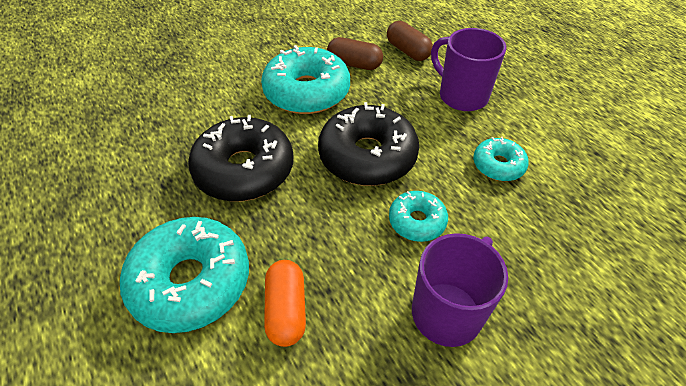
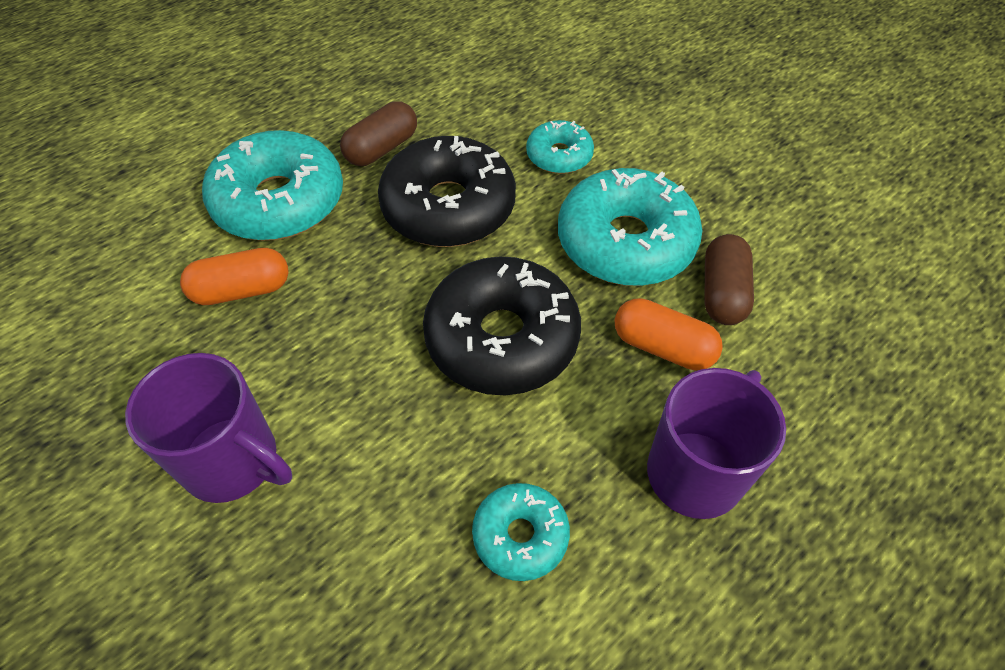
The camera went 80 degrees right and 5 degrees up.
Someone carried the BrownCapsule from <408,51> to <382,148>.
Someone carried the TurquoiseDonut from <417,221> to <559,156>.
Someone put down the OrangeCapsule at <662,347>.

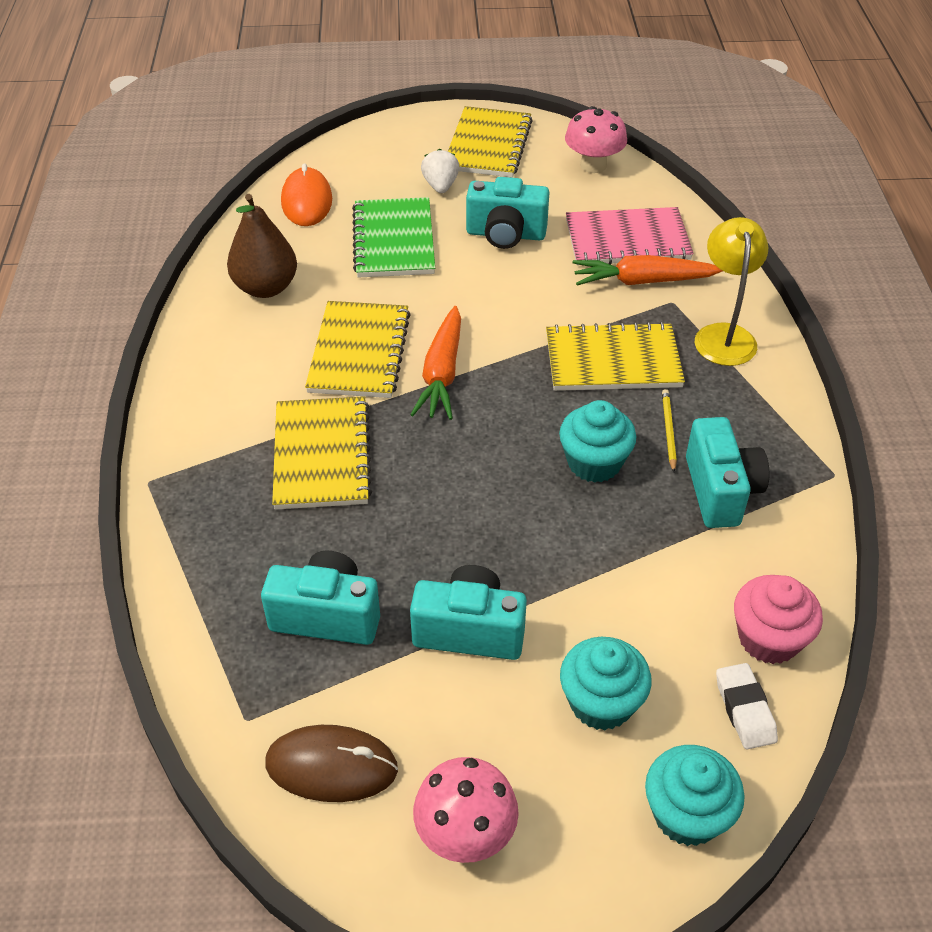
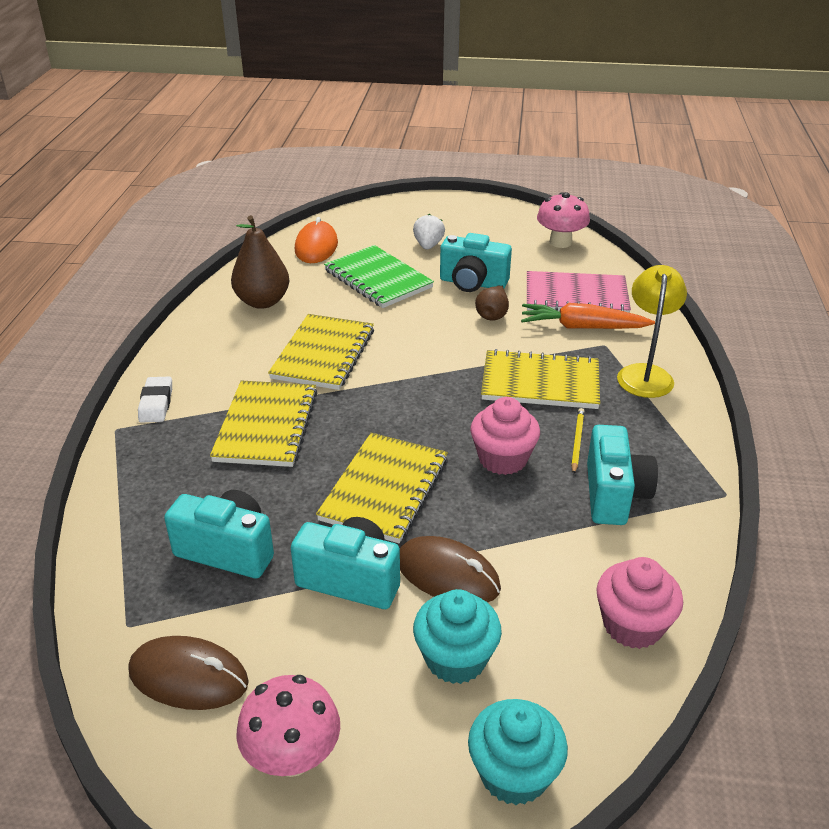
The camera went 10 degrees right and 10 degrees down.
Someone rotated the GreenNotebook at <393,240> by 45 degrees counterclockwise.
Someone took away the OrangeCarrot at <442,373>.
Someone carried the YellowNotebook from <488,145> to <385,489>.
Someone repainted the TurquoiseCupcake at <594,463>, which became the PinkCupcake at <502,459>.
Someone carried the WhiteEraser from <744,709> to <156,404>.
Someone put down the BrownMouse at <447,574>.
Someone put down the BrownPear at <492,315>.

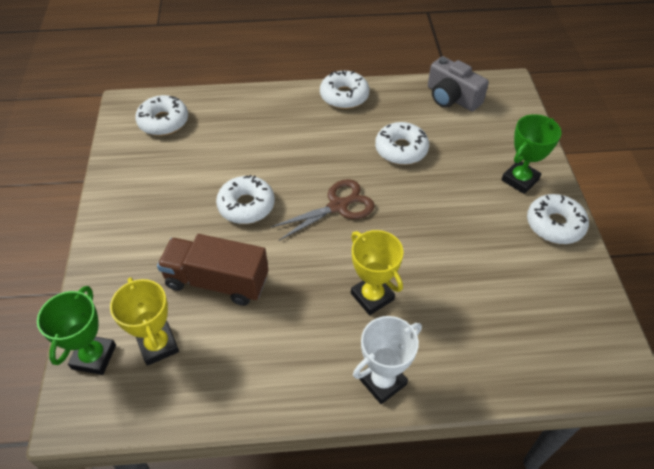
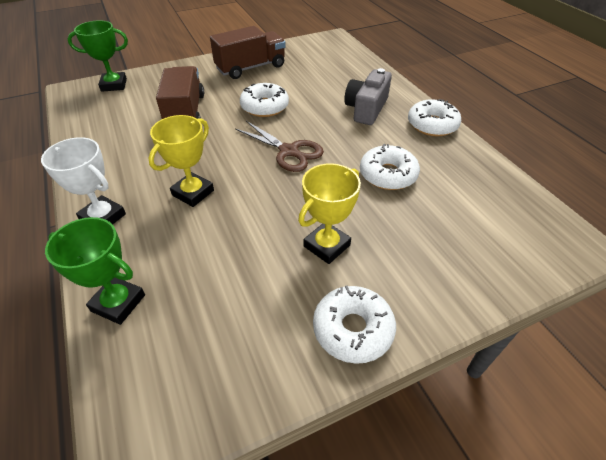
The camera went 70 degrees right and 5 degrees down.
Someone carried the YellowTrophy from <158,345> to <327,246>.
Someone took away the WhiteDonut at <163,122>.
Someone carried the GreyCamera from <452,98> to <366,109>.
Someone carried the GreenTrophy from <520,180> to <118,303>.
Someone put down the BrownTruck at <251,68>.

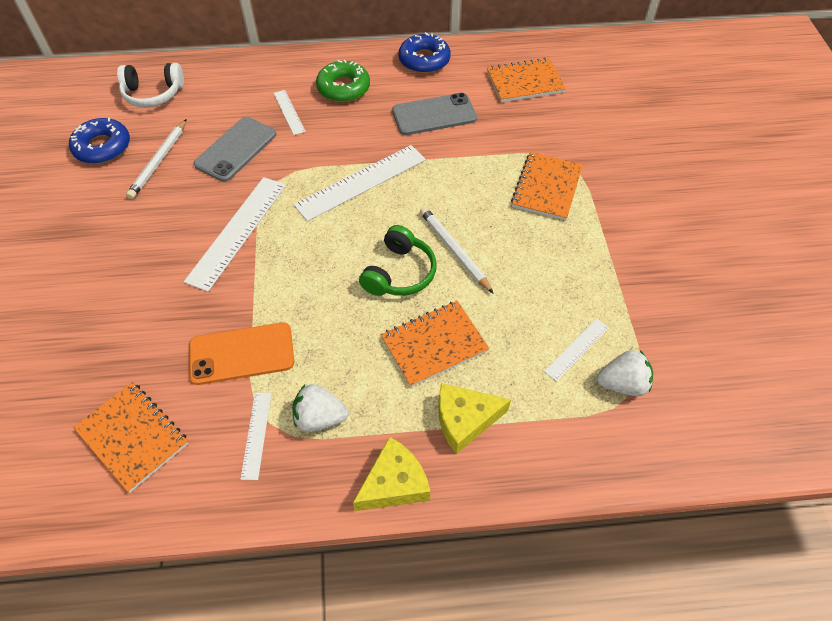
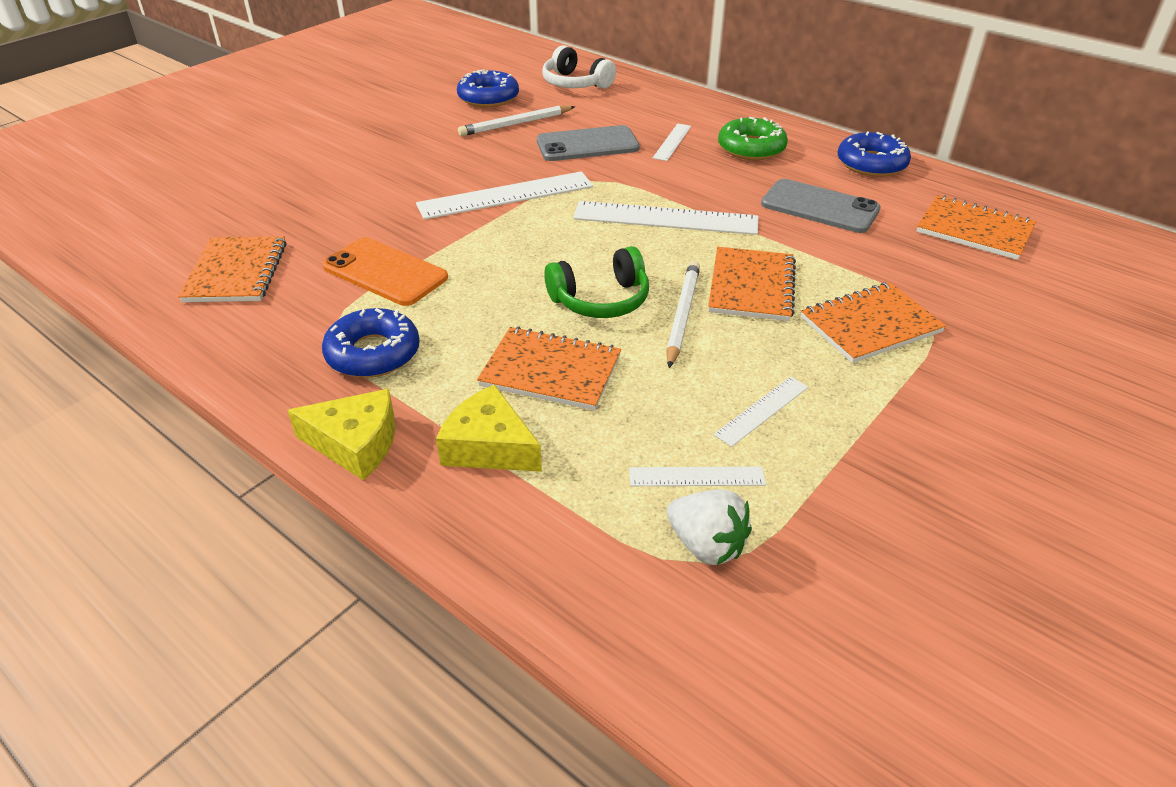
The camera went 45 degrees right and 15 degrees down.
Someone carried the WhiteRuler from <256,435> to <762,410>.
Someone swapped the WhiteStrawberry at <320,418> for the BlueDonut at <373,353>.
Someone put down the OrangeNotebook at <751,286>.

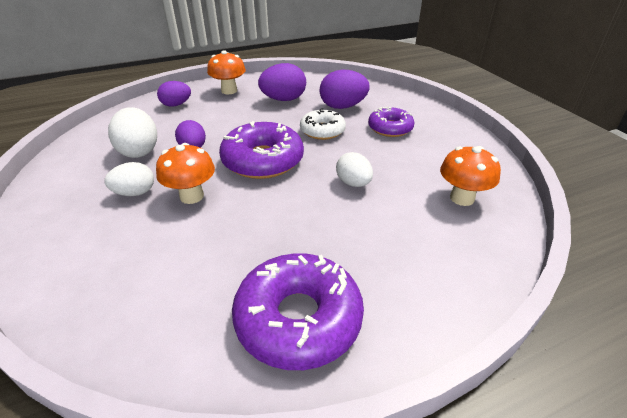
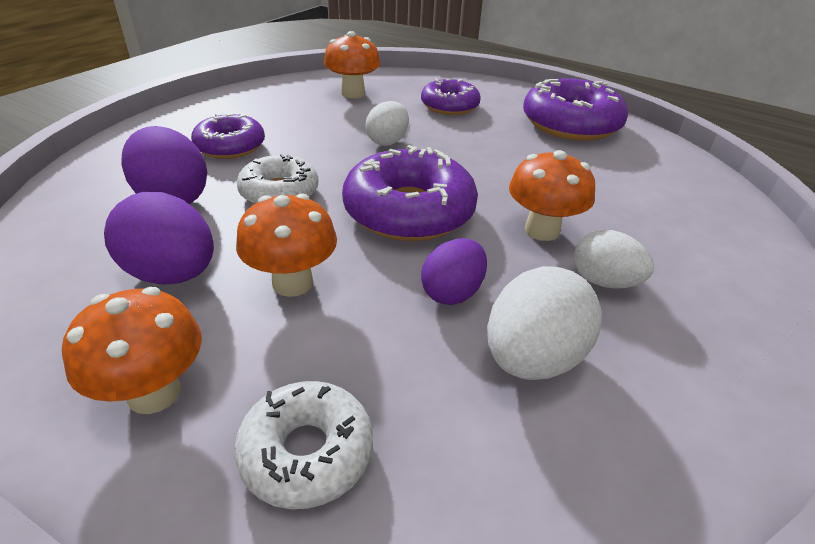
The camera went 125 degrees left and 0 degrees up.
Someone swapped the PurpleEgg at <176,105> for the WhiteDonut at <307,452>.
Someone put down the OrangeMushroom at <292,283>.
Someone put down the PurpleDonut at <449,106>.

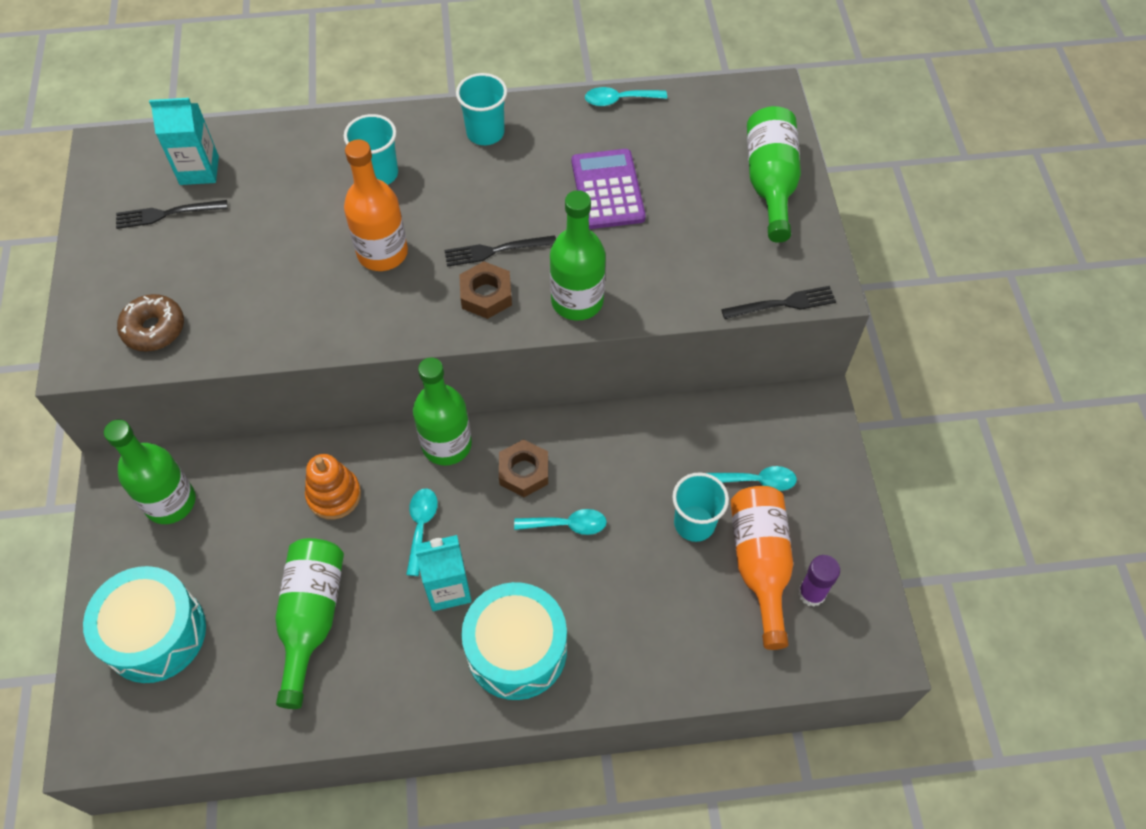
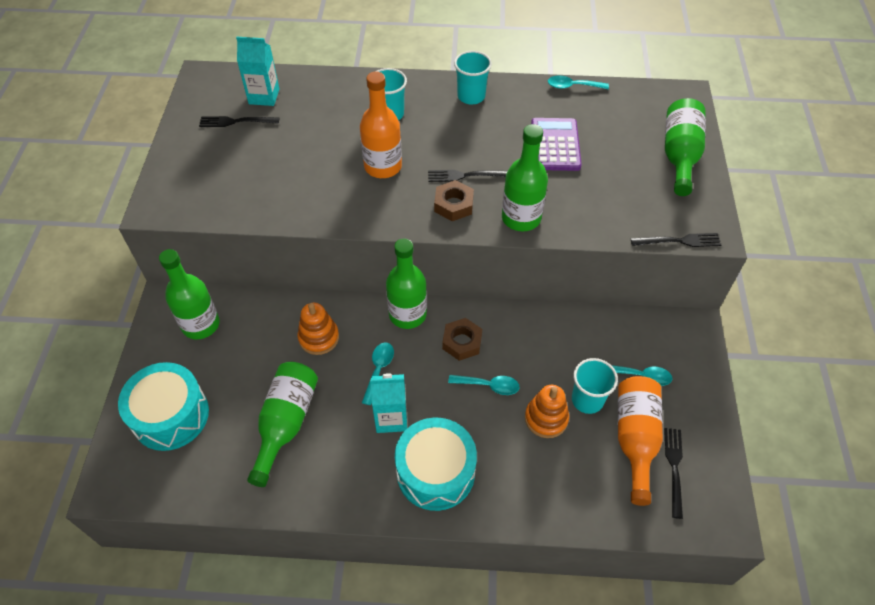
The camera went 10 degrees right and 5 degrees down.
Someone took away the BrownDonut at <154,329>.
Someone swapped the PurpleGlueStick at <811,593> for the BlackFork at <674,467>.
Someone put down the OrangeStackingToy at <546,418>.

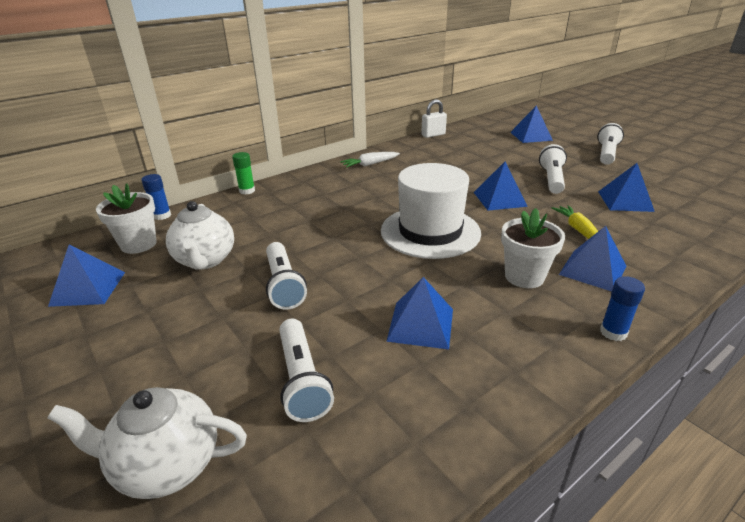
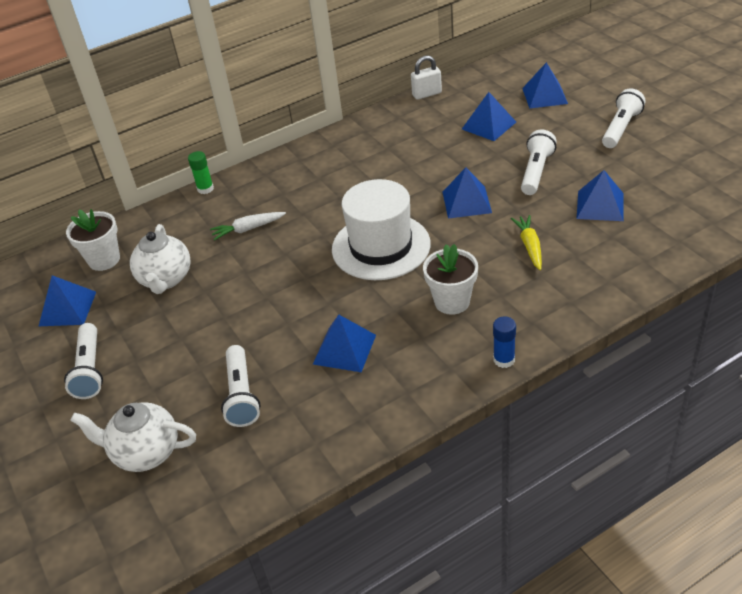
The camera went 10 degrees right and 10 degrees up.
Someone took away the BlueGlueStick at <162,215>.
Someone carried the WhiteFlashlight from <284,285> to <90,370>.
Someone carried the WhiteCarrot from <370,164> to <248,229>.
Someone carried the BluePyramid from <592,270> to <488,125>.

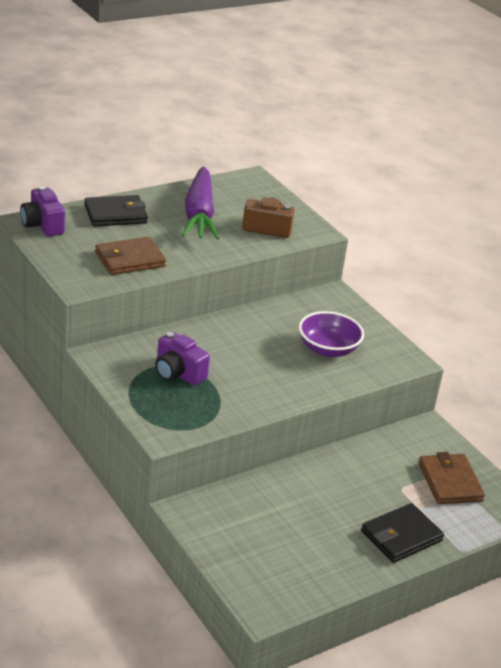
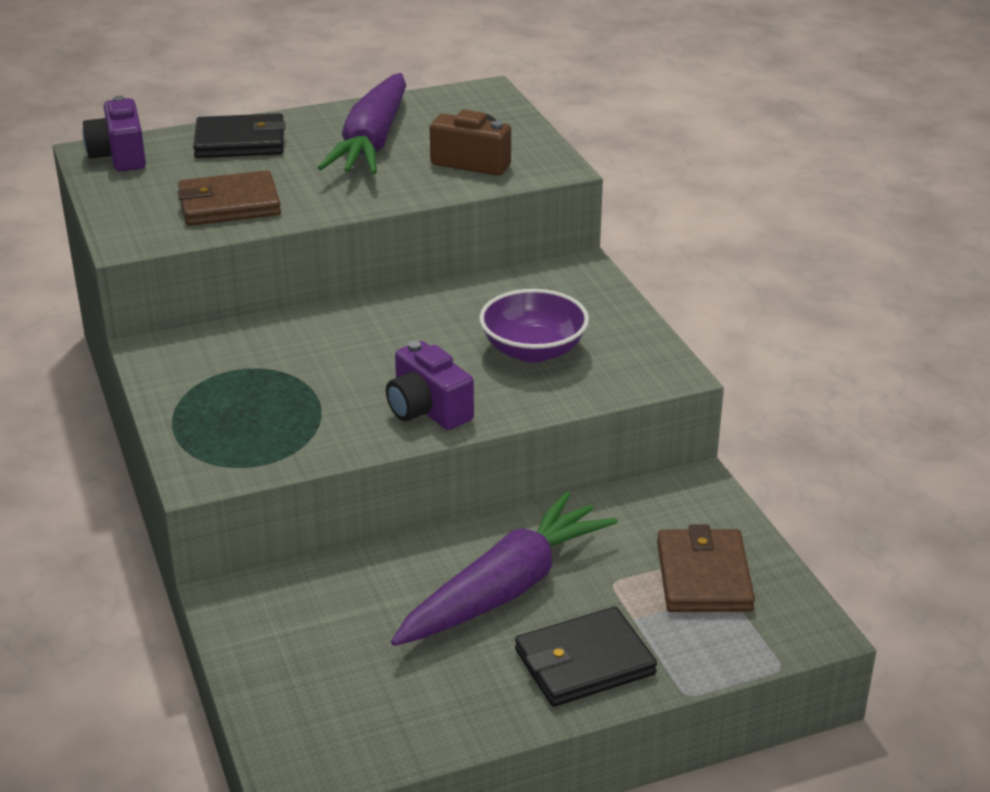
The camera went 15 degrees right and 0 degrees up.
Someone carried the PurpleCamera from <178,373> to <427,410>.
Someone put down the PurpleCarrot at <505,589>.

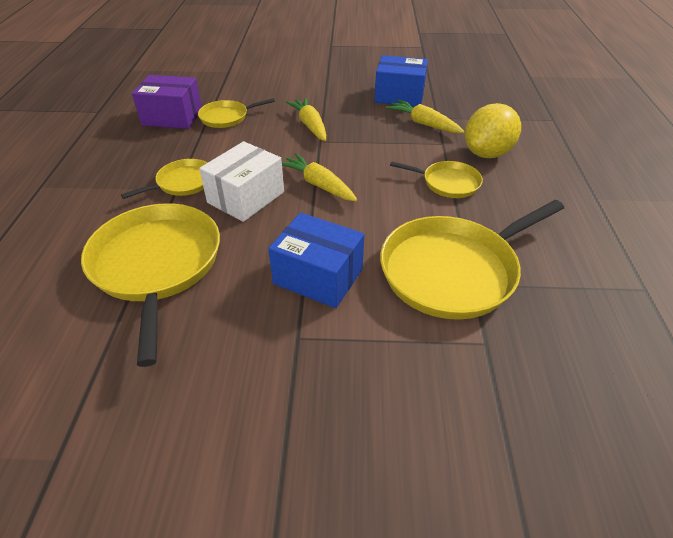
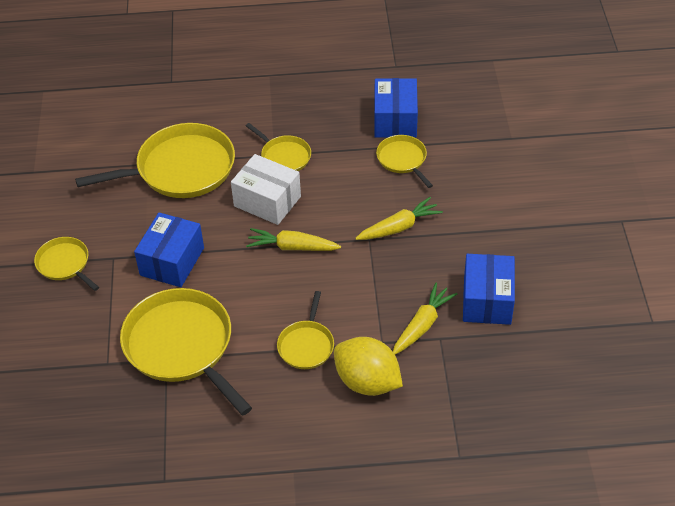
The camera went 85 degrees right and 5 degrees up.
Someone repainted the PurpleBox at <172,117>, which became the BlueBox at <395,120>.
Someone rotated the YellowCarrot at <318,184> by 120 degrees counterclockwise.
Someone put down the YellowPan at <65,264>.

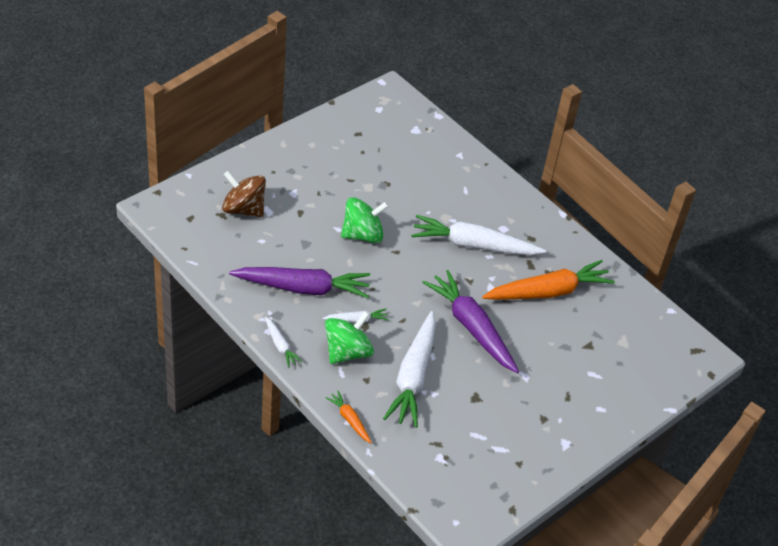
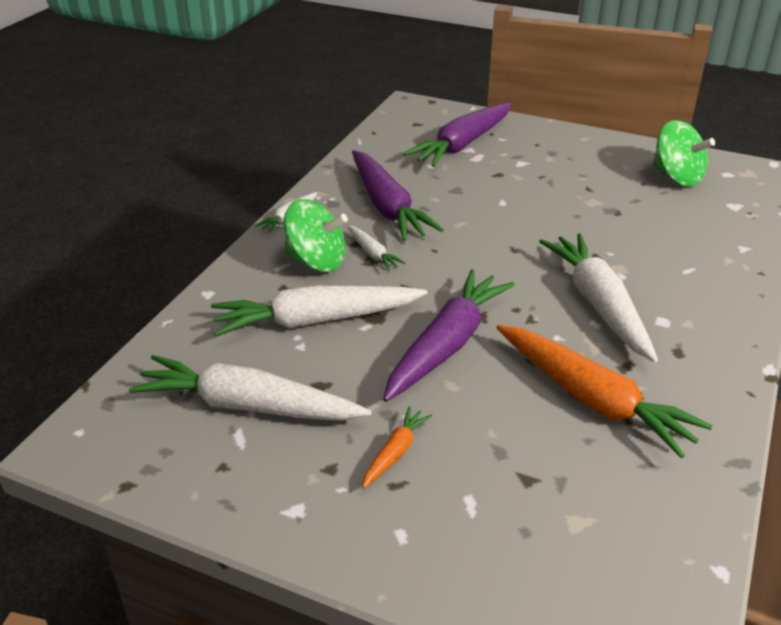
The camera went 70 degrees right and 10 degrees down.
Someone swapped the BrownSpinningTop at <243,209> for the PurpleCarrot at <462,144>.
Someone carried the OrangeCarrot from <349,420> to <395,453>.
Someone carried the GreenSpinningTop from <362,235> to <676,177>.
Someone put down the WhiteCarrot at <248,406>.

